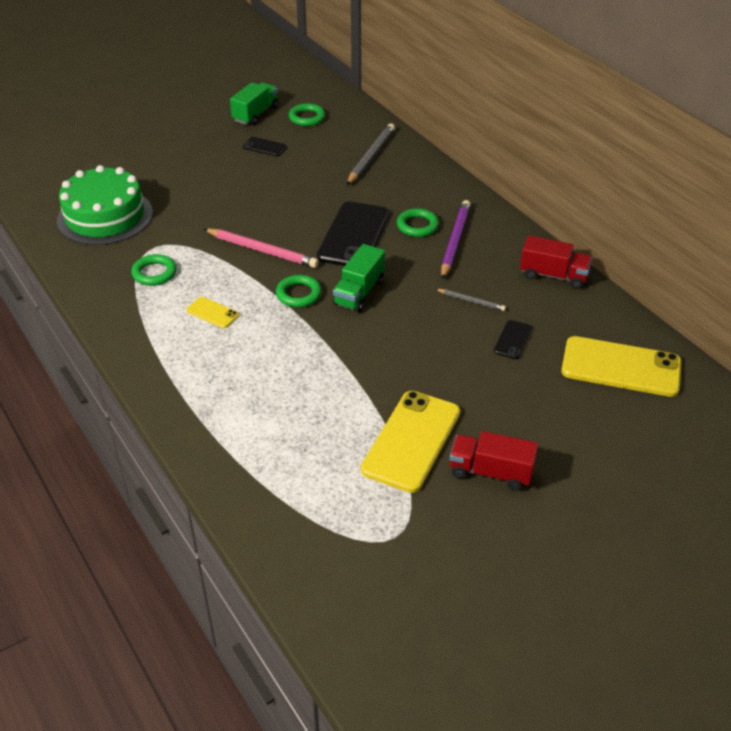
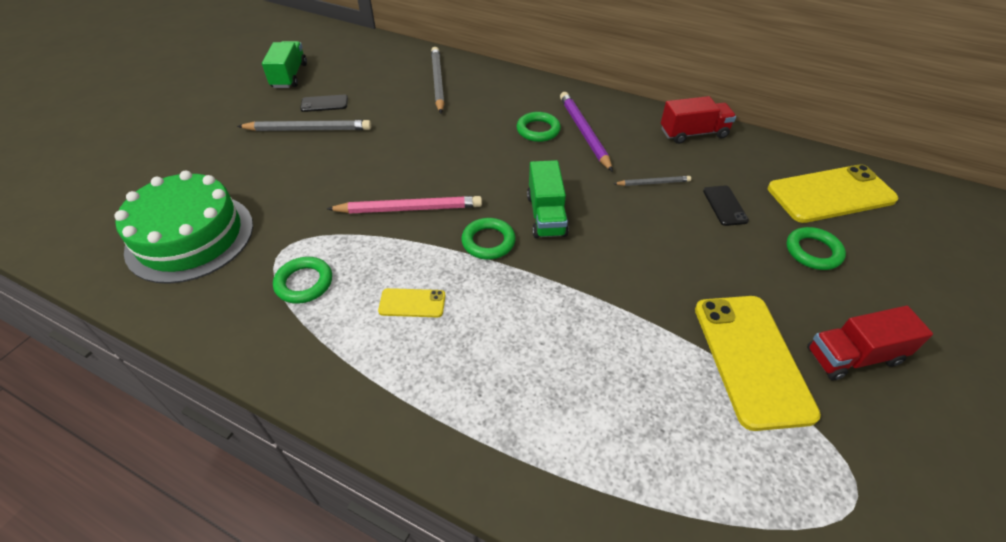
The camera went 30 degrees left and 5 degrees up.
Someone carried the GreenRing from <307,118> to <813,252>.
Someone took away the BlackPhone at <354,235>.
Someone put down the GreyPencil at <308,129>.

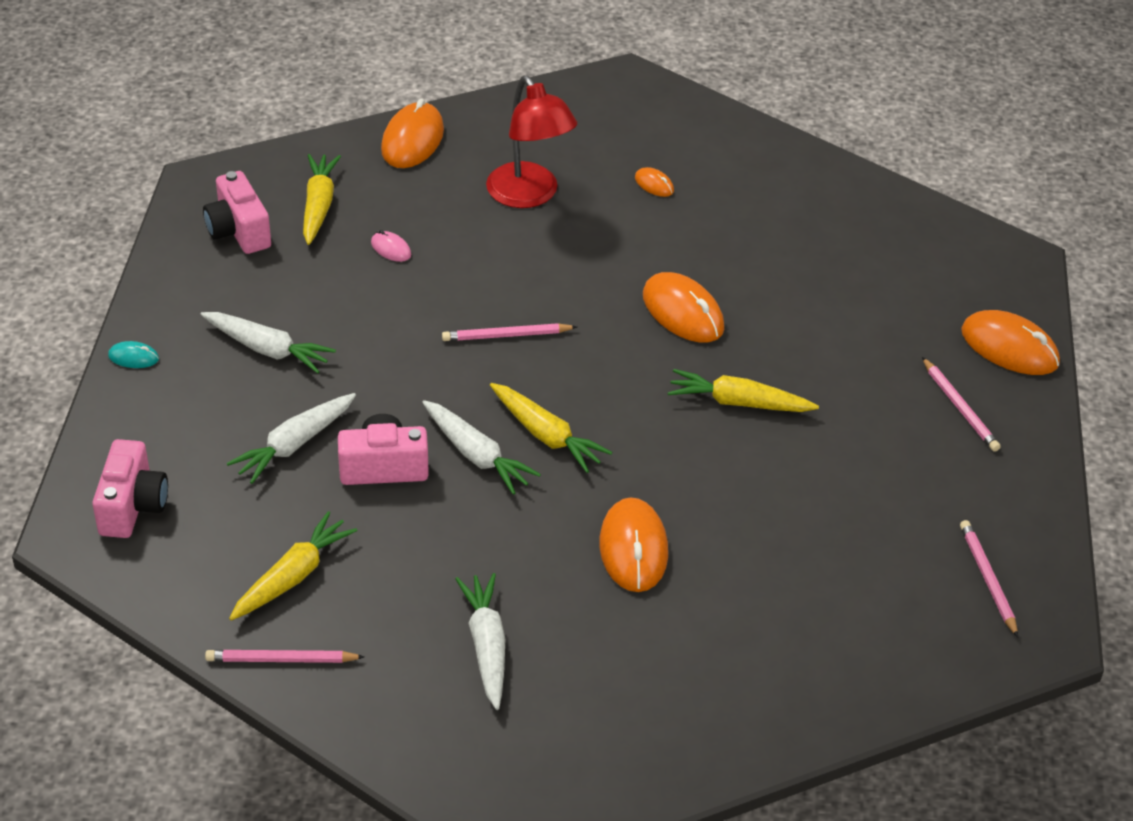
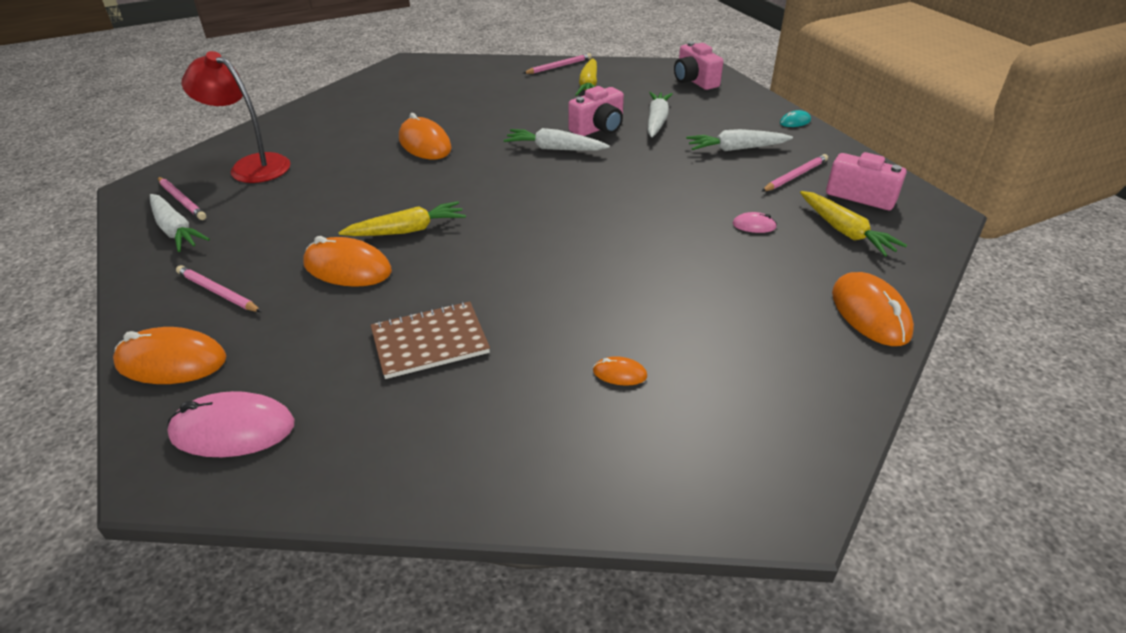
The camera went 150 degrees right and 5 degrees down.
Someone carried the PinkPencil from <506,335> to <795,176>.
Someone carried the WhiteCarrot from <486,645> to <175,230>.
Someone carried the RedLamp from <529,195> to <251,166>.
Someone took away the YellowCarrot at <546,436>.
Someone carried the OrangeMouse from <683,312> to <347,268>.
Someone put down the PinkMouse at <233,430>.
Someone put down the BrownNotebook at <430,342>.

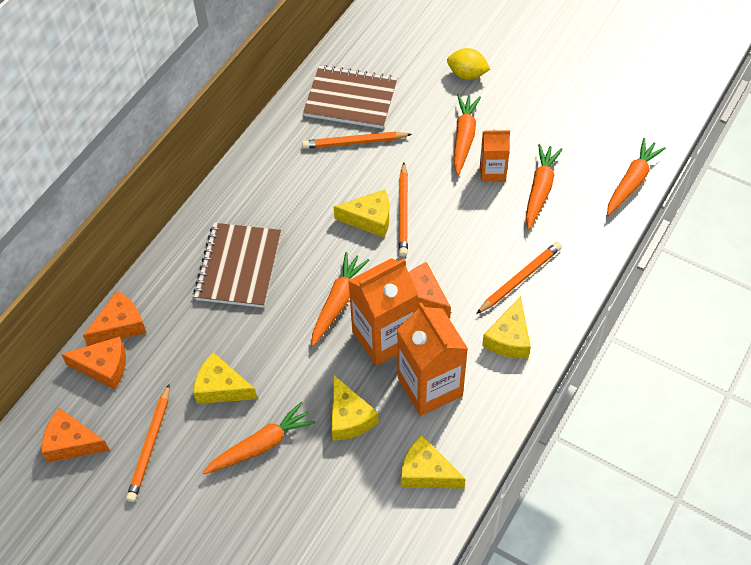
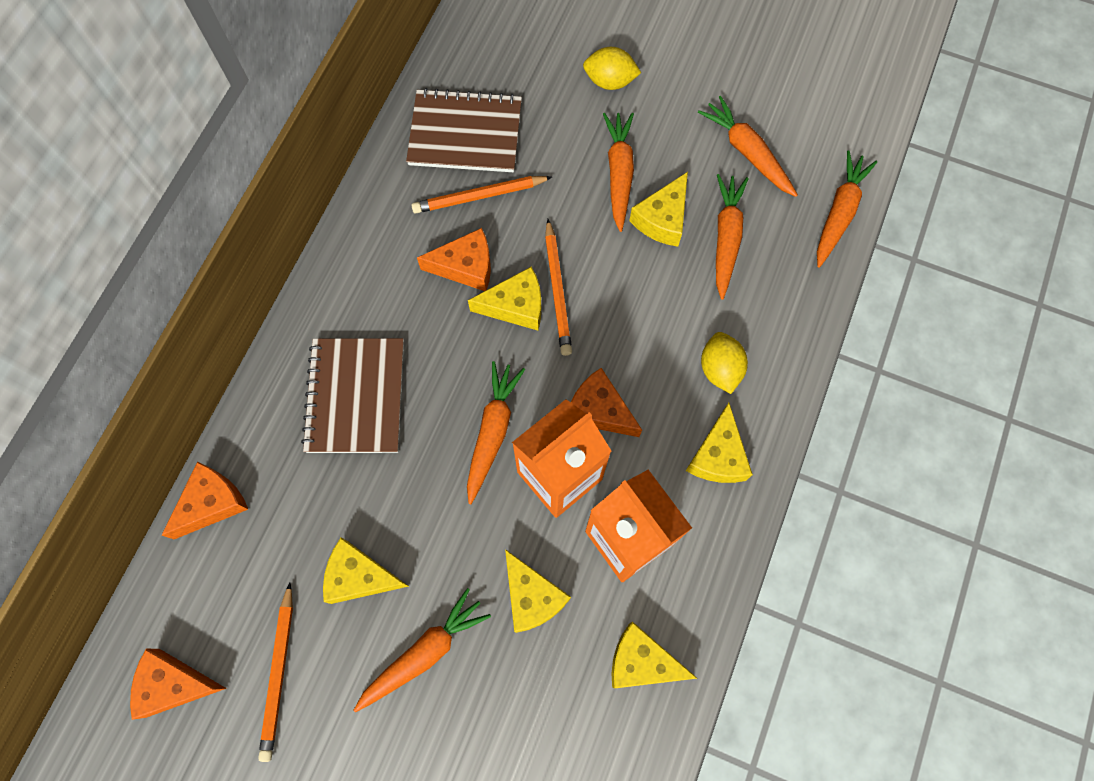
The camera went 10 degrees left and 15 degrees up.
Someone carried the OrangeCheese from <104,367> to <465,266>.
Someone swapped the OrangePencil at <520,279> for the YellowLemon at <719,369>.
Someone swapped the OrangeCarton at <492,172> for the YellowCheese at <662,219>.
Someone put down the OrangeCarrot at <747,152>.

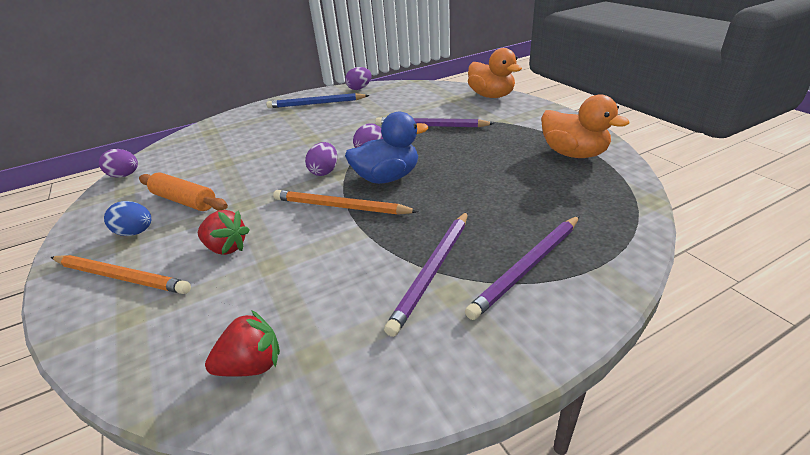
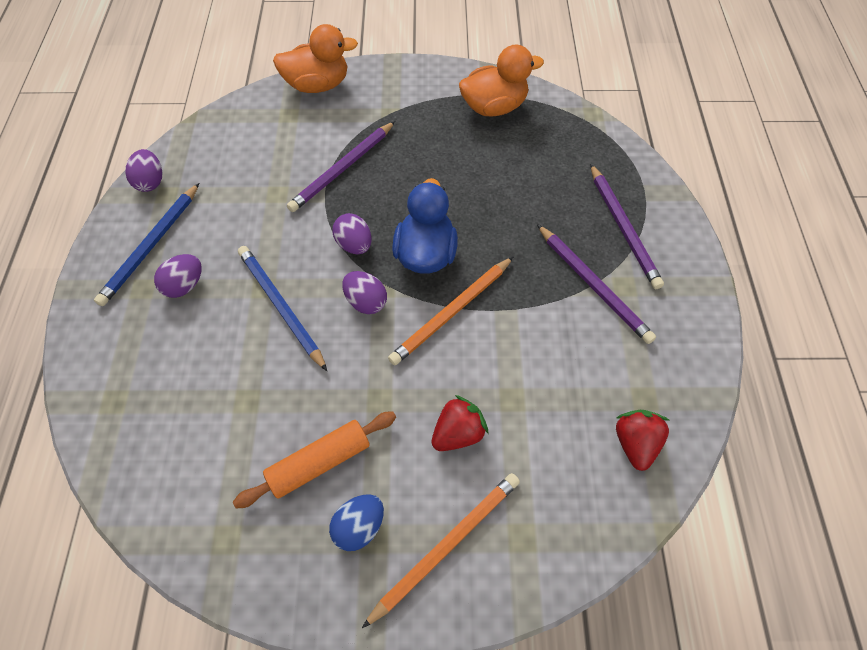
The camera went 65 degrees left and 25 degrees up.
Someone carried the PurpleEgg from <125,175> to <185,285>.
Someone put down the BluePencil at <281,307>.

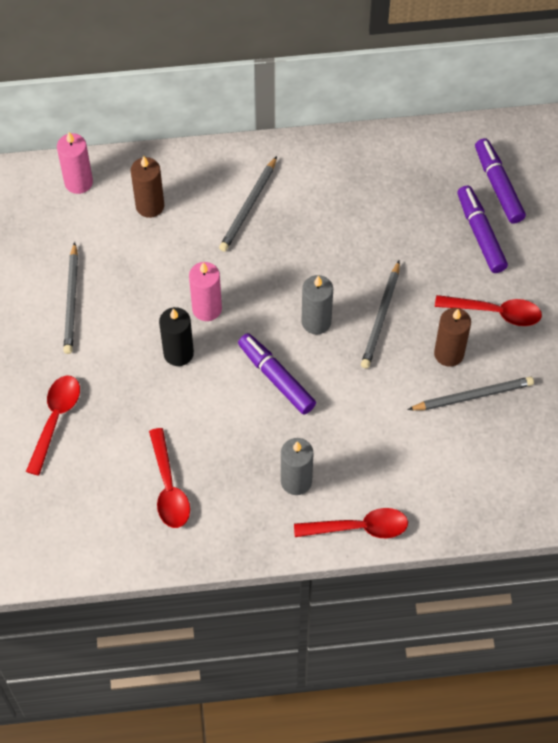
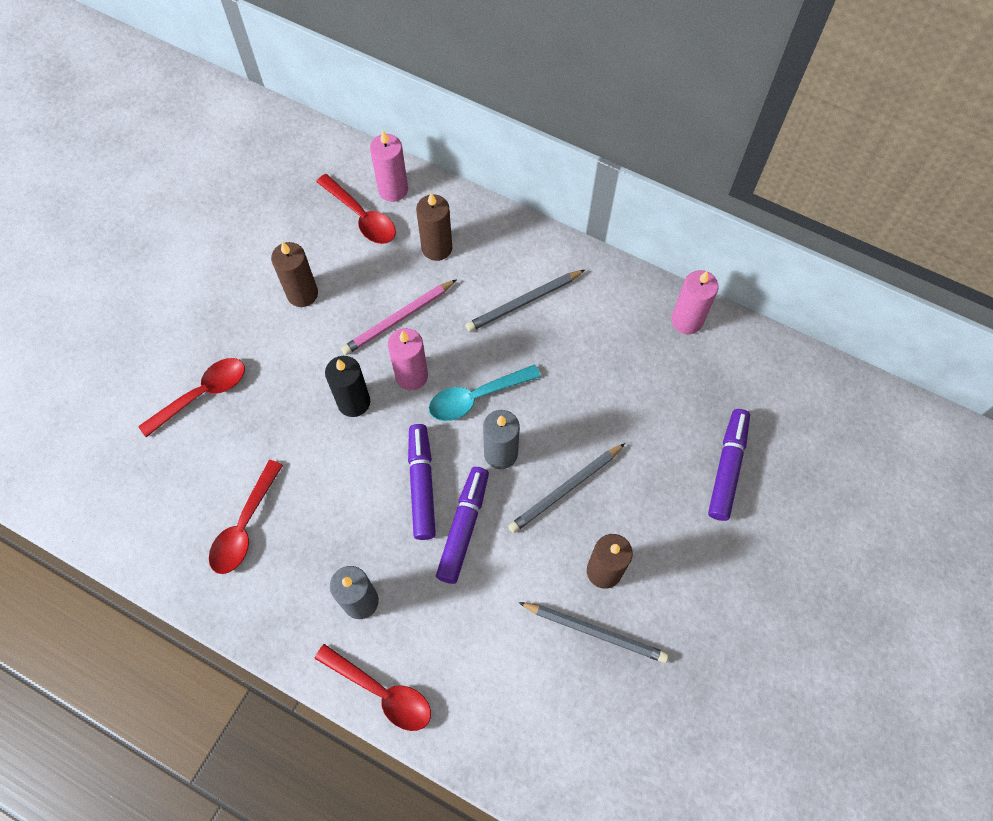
The camera went 35 degrees right and 5 degrees up.
Someone swapped the GreyPencil at <72,301> for the BrownCandle at <302,294>.
Someone carried the RedSpoon from <495,312> to <362,217>.
Someone carried the PurpleMarker from <498,185> to <464,527>.
Someone put down the PinkPencil at <398,319>.
Someone put down the TurquoiseSpoon at <476,397>.
Someone put down the PinkCandle at <686,320>.

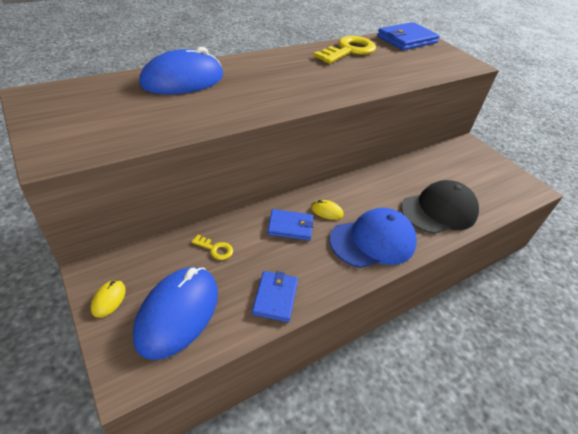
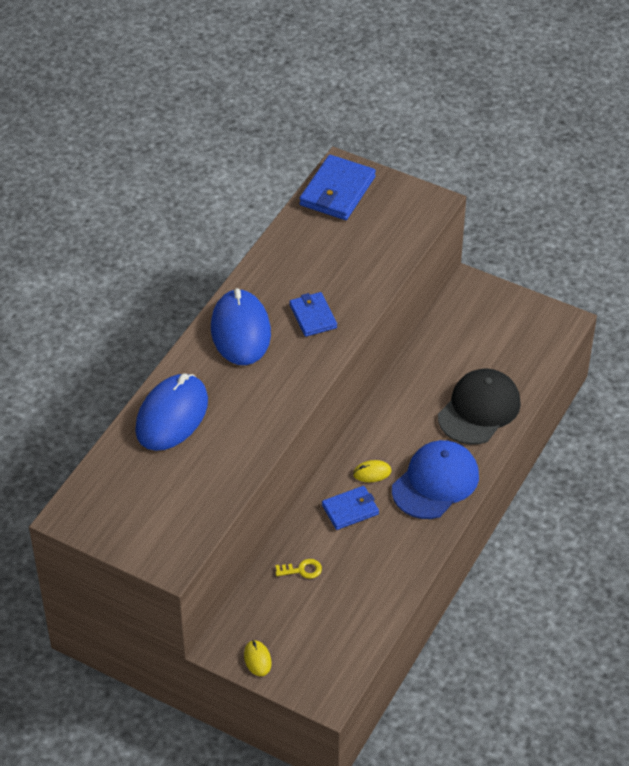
The camera went 25 degrees left and 5 degrees up.
Someone carried the BlueMouse from <178,313> to <240,331>.
Someone carried the BlueWallet from <275,297> to <313,316>.
Someone took away the YellowKey at <349,50>.

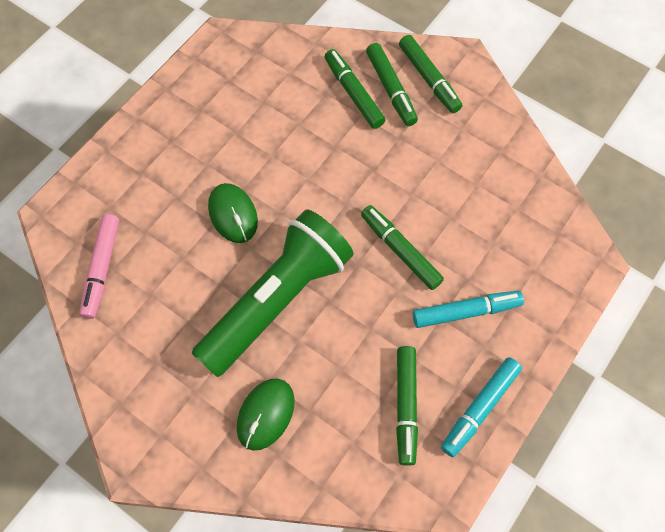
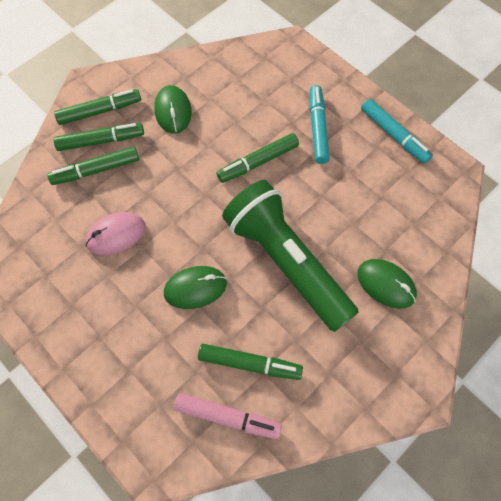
The camera went 80 degrees left and 0 degrees up.
Someone carried the GreenMarker from <406,406> to <249,363>.
Someone put down the PinkMouse at <116,235>.
Someone put down the GreenMouse at <173,111>.

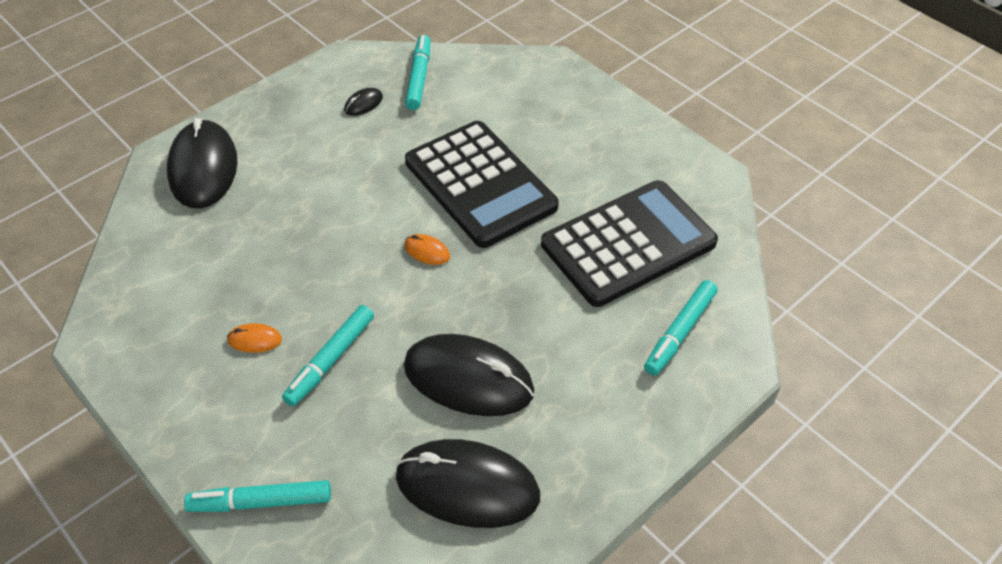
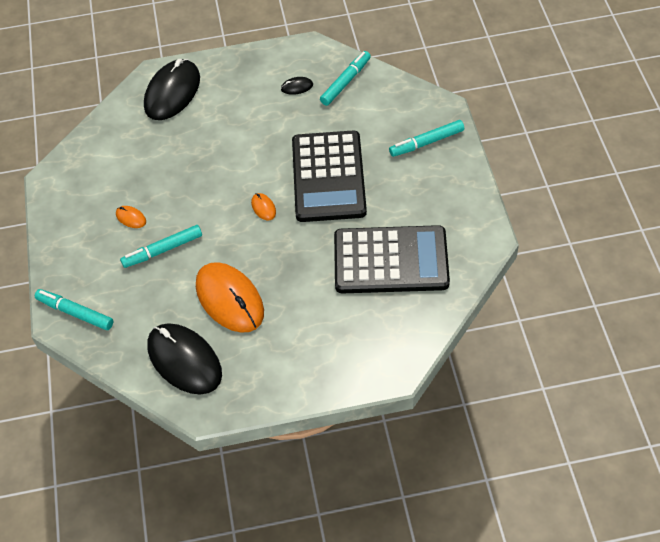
The camera went 35 degrees right and 5 degrees up.
Someone repainted the BlackMouse at <468,379>, which became the OrangeMouse at <229,299>.
Someone carried the TurquoiseMarker from <679,332> to <426,142>.

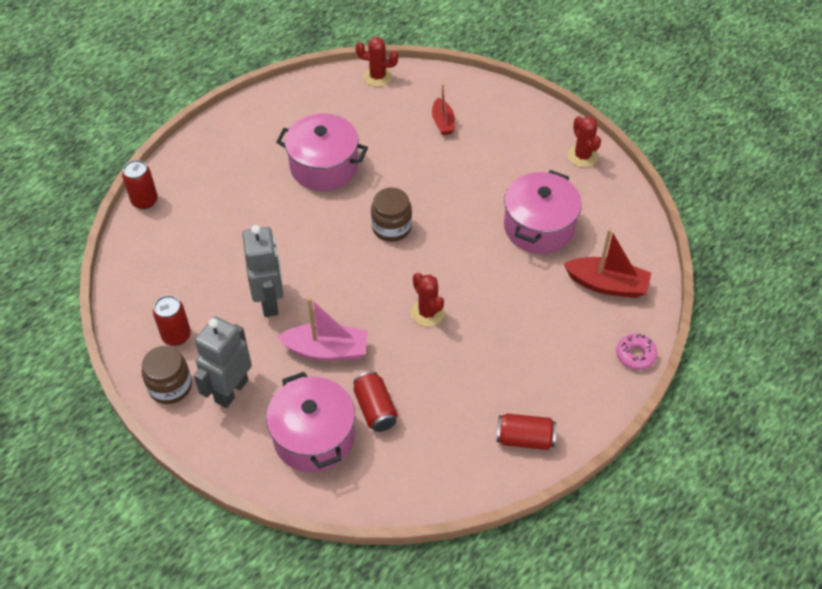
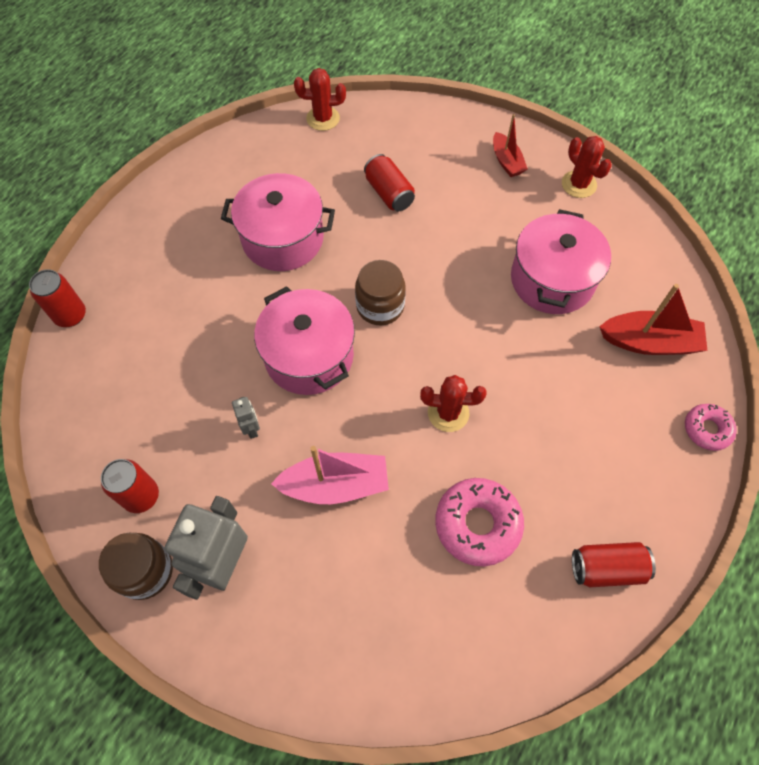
The camera went 10 degrees left and 10 degrees up.
Someone scaled the GreyRobot at <270,301> by 0.45.
Someone carried the PinkPot from <314,436> to <309,356>.
Someone carried the RedCan from <375,409> to <389,193>.
Someone rotated the RedCactus at <427,313> by 45 degrees counterclockwise.
Someone carried the RedBoat from <443,122> to <506,161>.
Someone put down the PinkDonut at <477,524>.

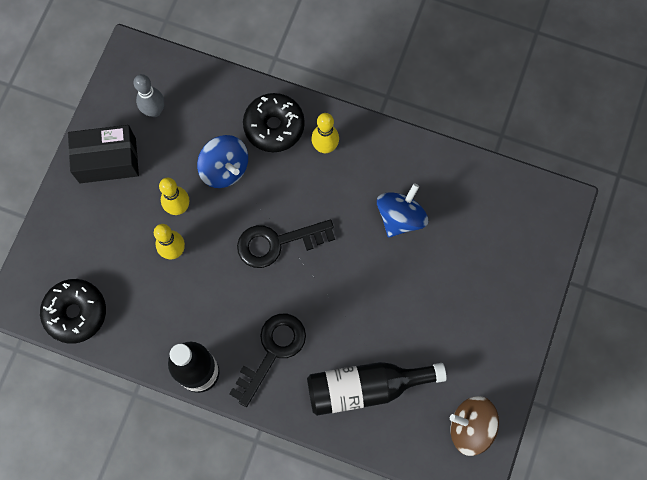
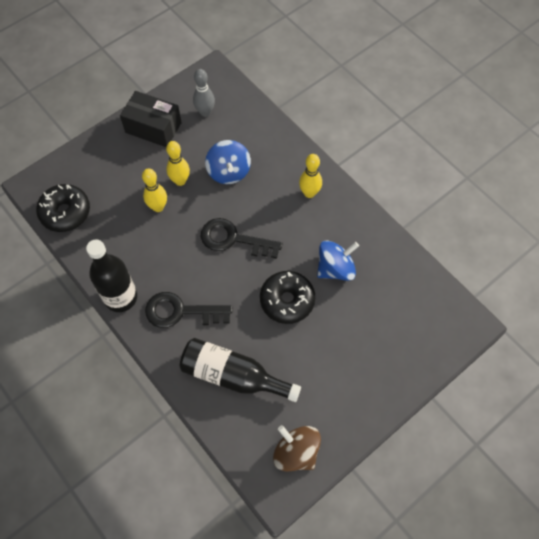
The camera went 30 degrees right and 10 degrees down.
Someone rotated the BlackKey at <272,352> by 150 degrees counterclockwise.
Someone carried the BlackDonut from <274,126> to <287,300>.

